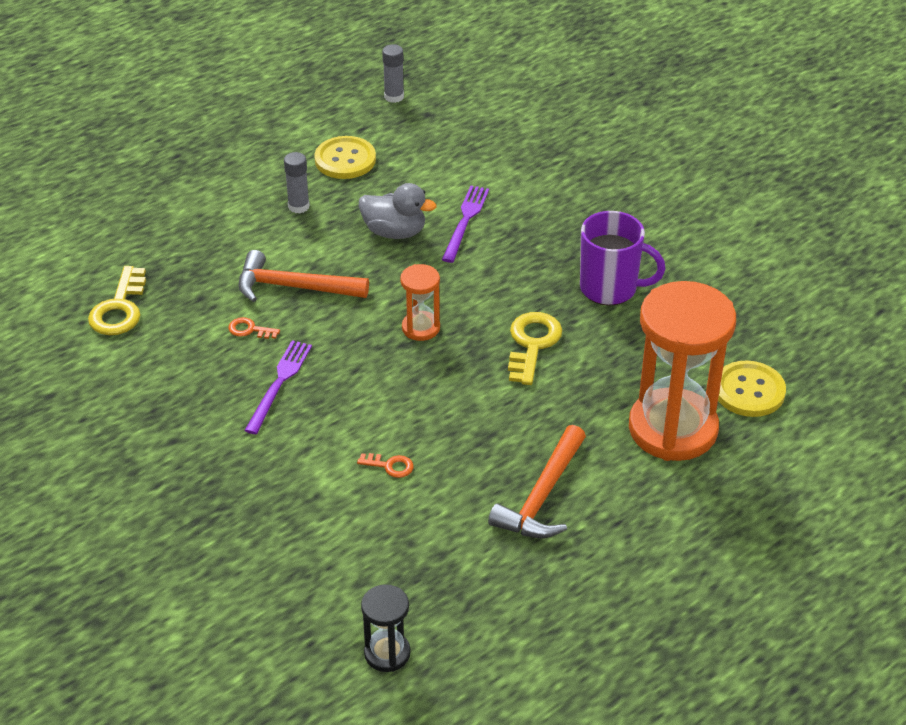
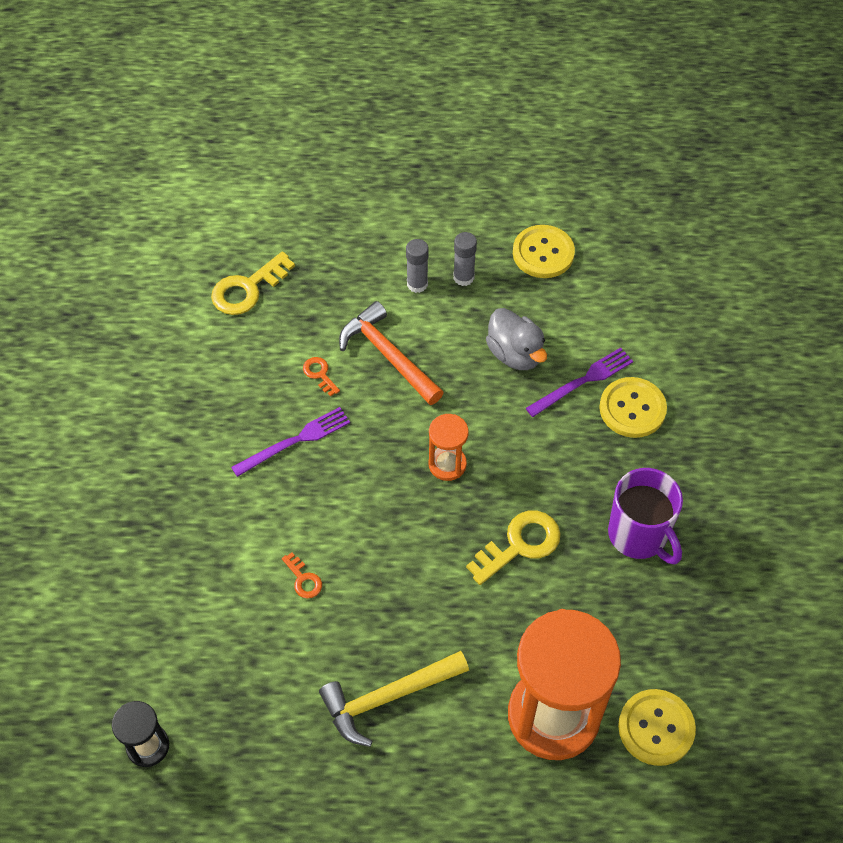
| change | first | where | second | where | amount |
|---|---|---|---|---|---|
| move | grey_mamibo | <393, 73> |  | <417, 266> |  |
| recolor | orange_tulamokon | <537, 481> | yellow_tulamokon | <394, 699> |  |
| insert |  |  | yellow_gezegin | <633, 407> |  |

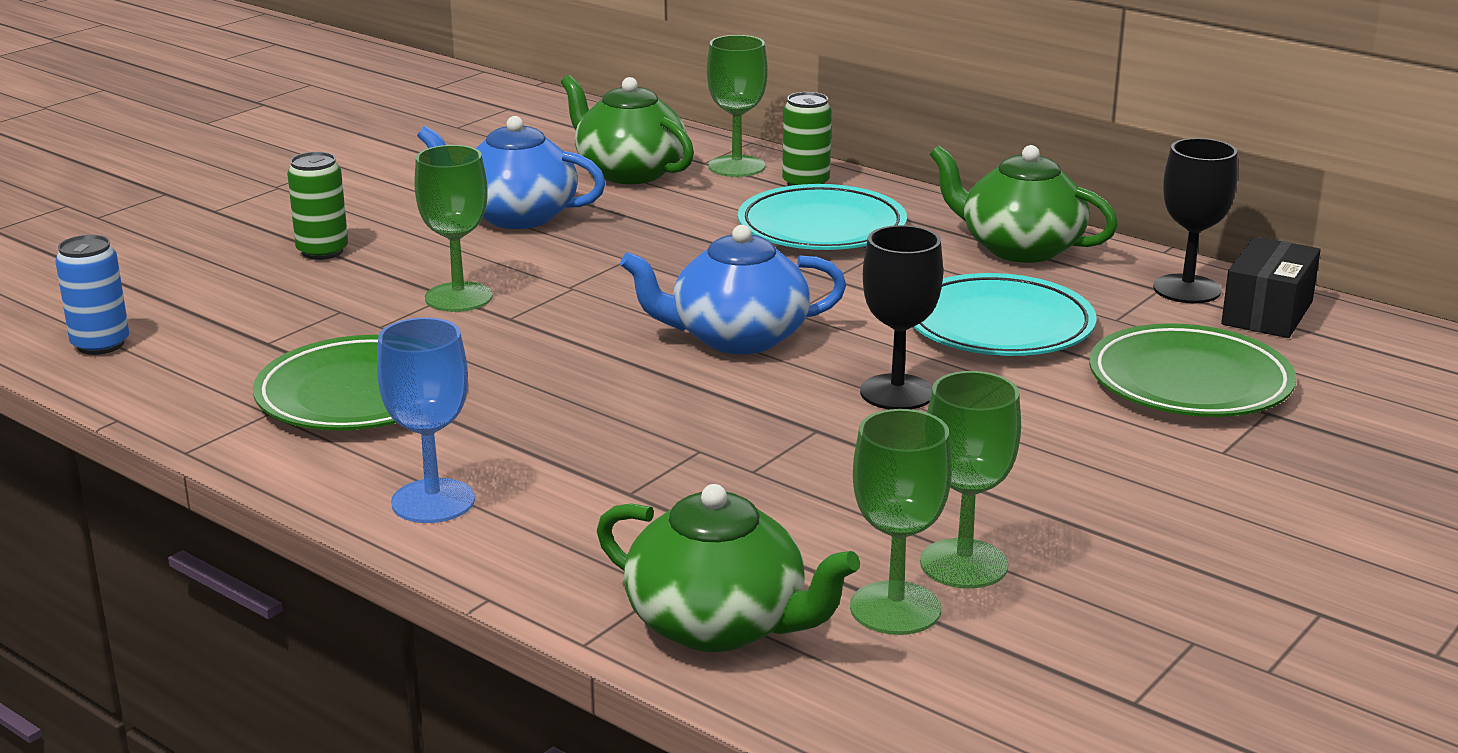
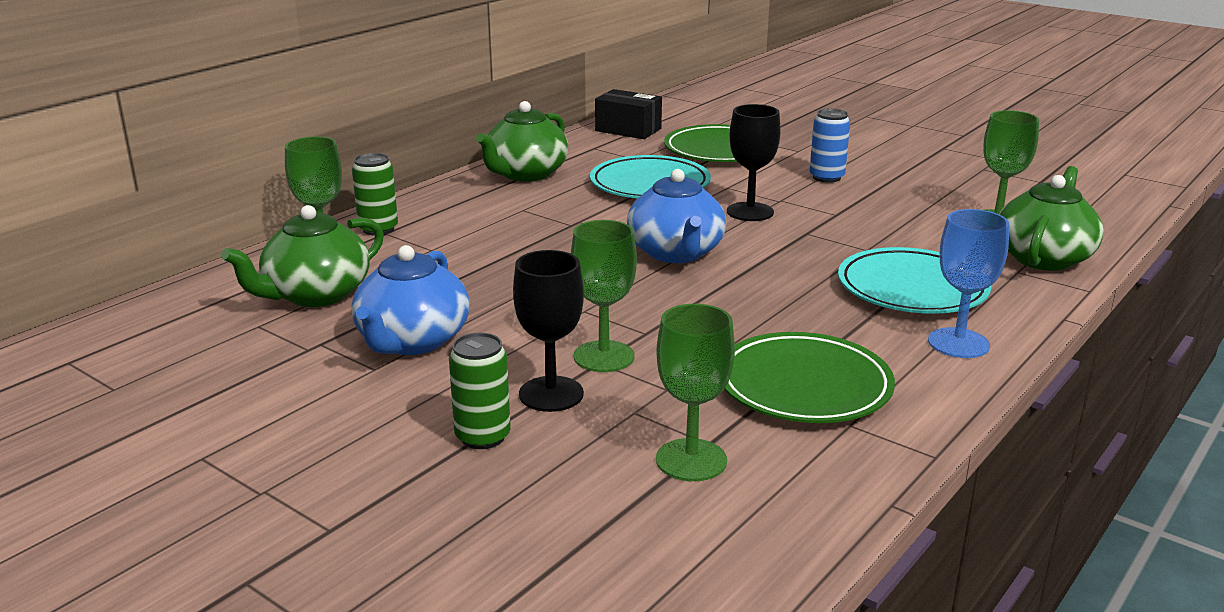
| change | first | where | second | where | amount |
|---|---|---|---|---|---|
| move | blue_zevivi | <92, 295> |  | <830, 146> |  |
| move | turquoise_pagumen | <822, 217> |  | <914, 280> |  |
| move | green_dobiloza | <970, 479> |  | <695, 392> |  |
| move | black_dobiloza | <1195, 220> |  | <548, 331> |  |

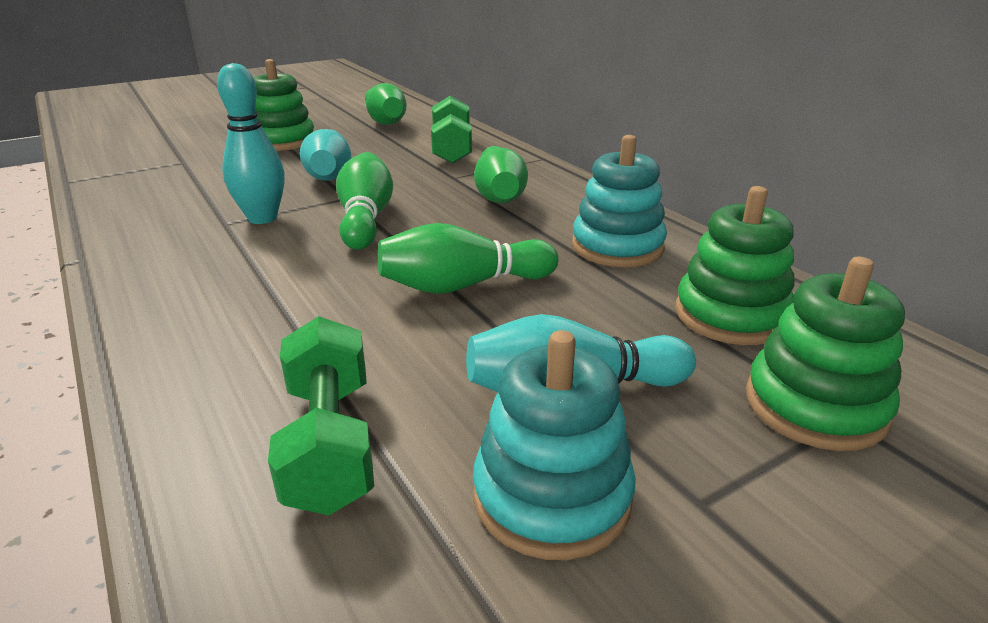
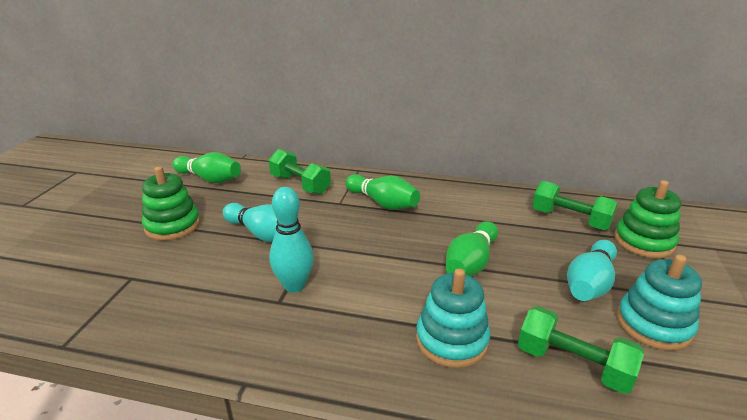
| change | first | where | second | where | amount |
|---|---|---|---|---|---|
| delete | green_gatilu | <364, 201> |  |  |  |
| move | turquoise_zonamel | <619, 201> |  | <453, 318> |  |
| replace | green_zonamel | <735, 265> | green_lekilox | <575, 205> |  |

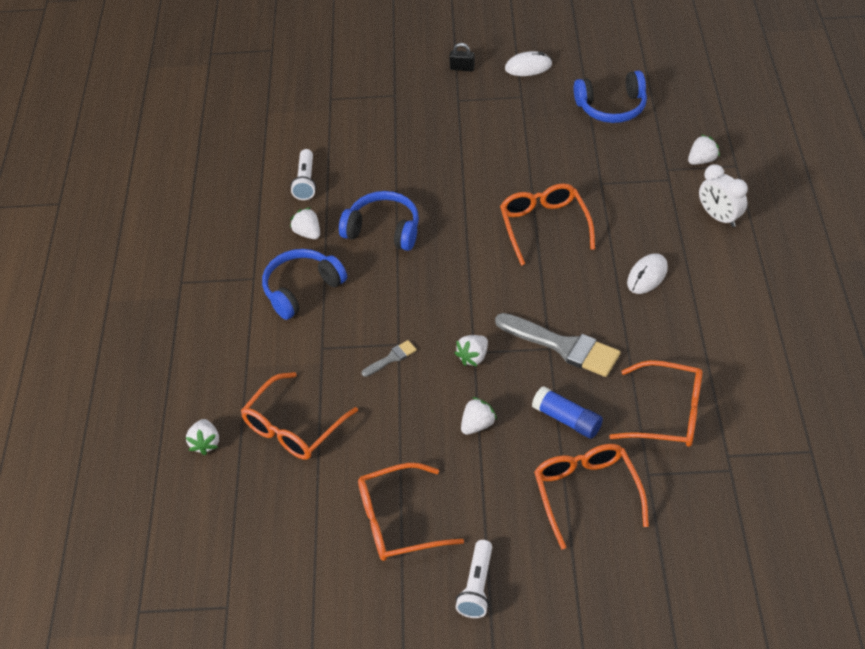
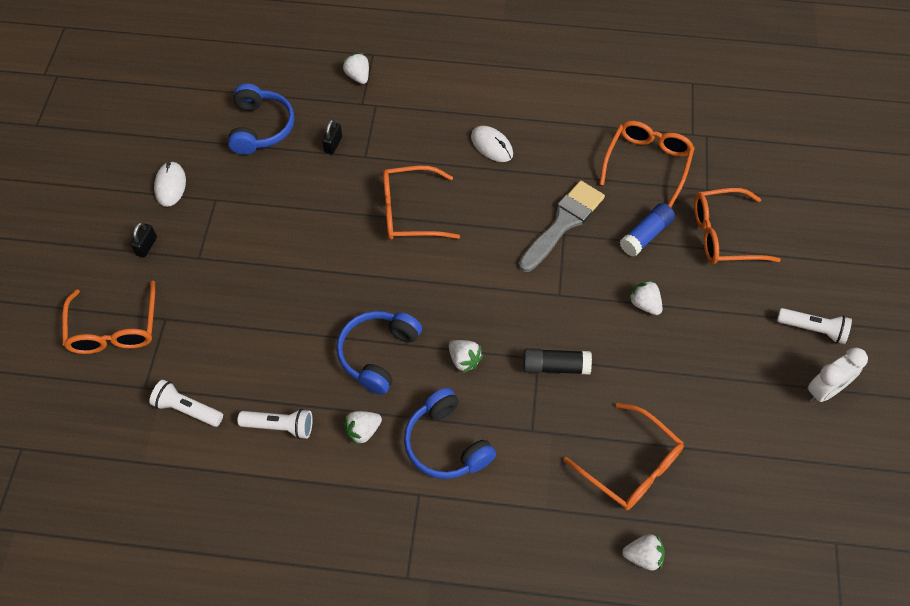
| change | first | where | second | where | amount |
|---|---|---|---|---|---|
| move | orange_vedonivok | <411, 512> |  | <108, 317> |  |
| replace | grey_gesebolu | <389, 358> | black_mamibo | <557, 361> |  |
| move | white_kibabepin | <471, 350> |  | <466, 356> |  |
| move | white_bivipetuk | <723, 195> |  | <838, 375> |  |
| insert |  |  | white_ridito | <186, 403> |  |
| insert |  |  | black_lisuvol | <332, 137> |  |

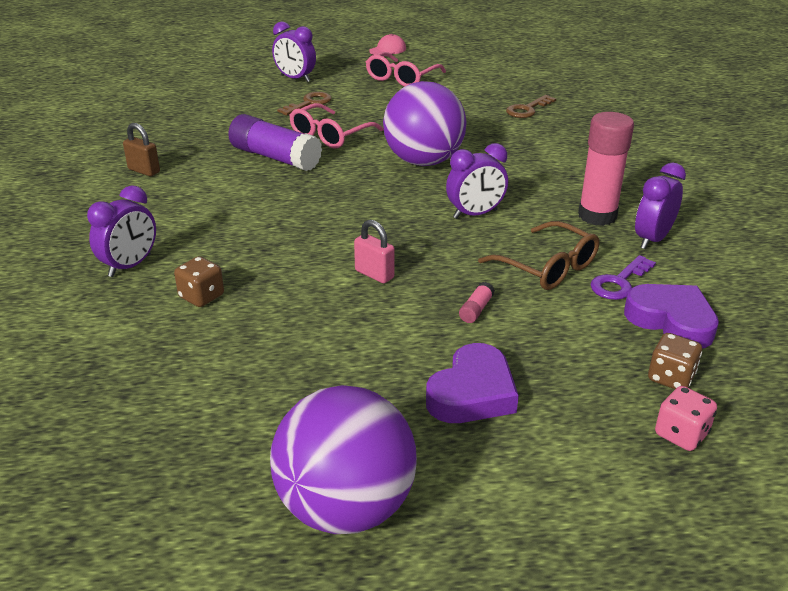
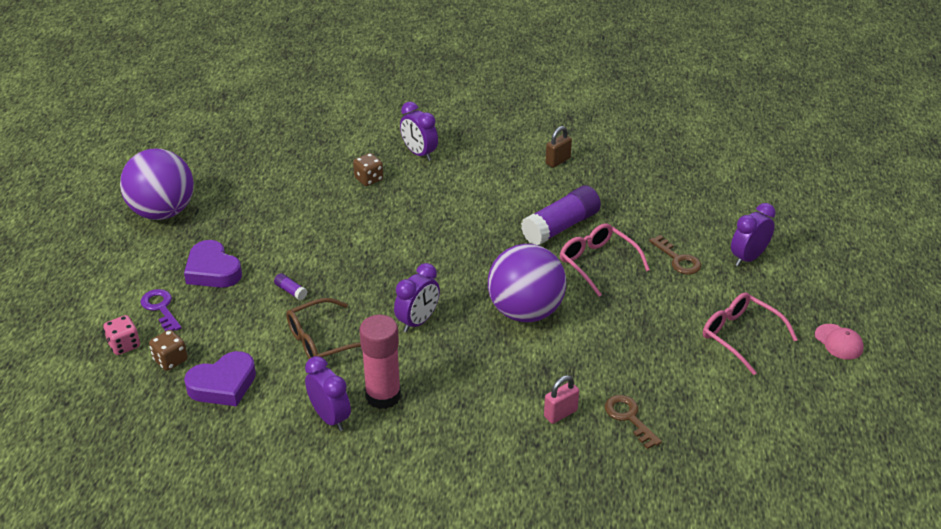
| change | first | where | second | where | amount |
|---|---|---|---|---|---|
| move | pink_lisuvol | <374, 251> |  | <561, 399> |  |
| rotate | purple_bivipetuk | <477, 181> |  | <417, 297> | 135 degrees counterclockwise |
| recolor | pink_mamibo | <477, 302> | purple_mamibo | <290, 286> |  |
| move | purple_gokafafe | <623, 277> |  | <161, 310> |  |

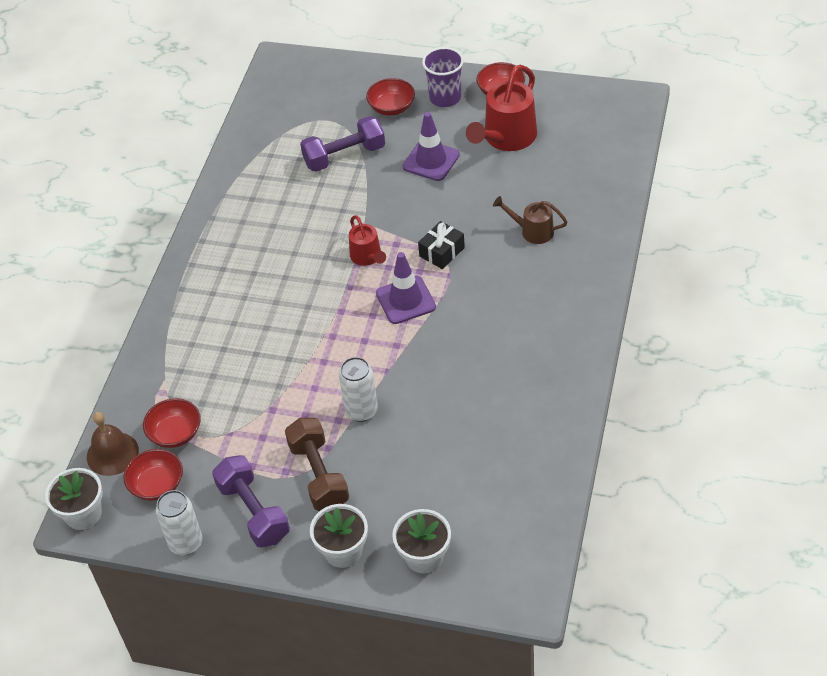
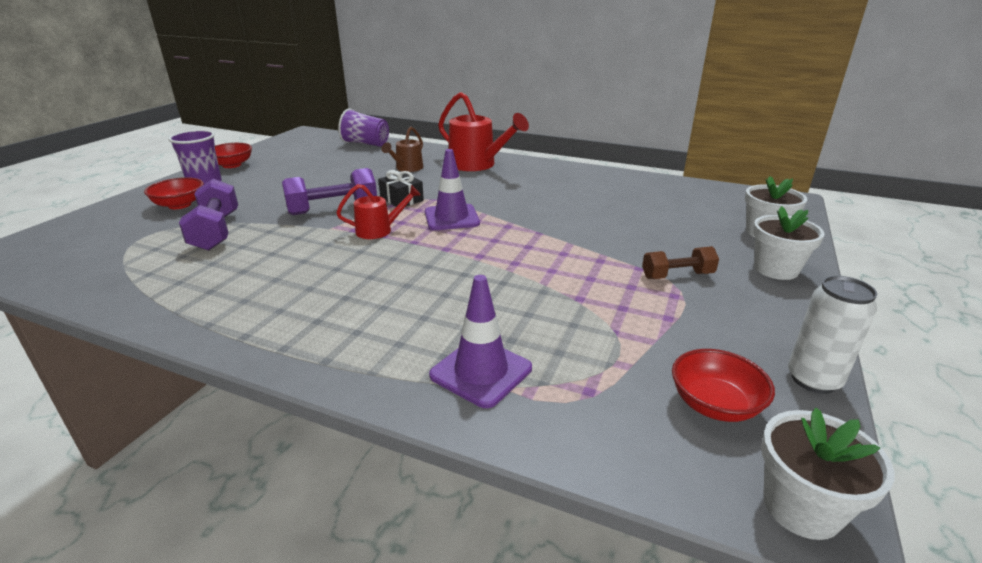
| change | first | where | second | where | amount |
|---|---|---|---|---|---|
| delete | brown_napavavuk | <113, 444> |  |  |  |
| delete | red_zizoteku | <172, 423> |  |  |  |
| move | purple_lekilox | <251, 501> |  | <329, 191> |  |
| resize | brown_lekilox | <317, 464> |  | <680, 262> | x0.64 |
| delete | white_zevivi | <358, 389> |  |  |  |
| move | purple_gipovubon | <431, 146> |  | <480, 341> |  |
| move | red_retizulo | <501, 108> |  | <483, 131> |  |
| insert |  |  | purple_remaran | <363, 128> |  |

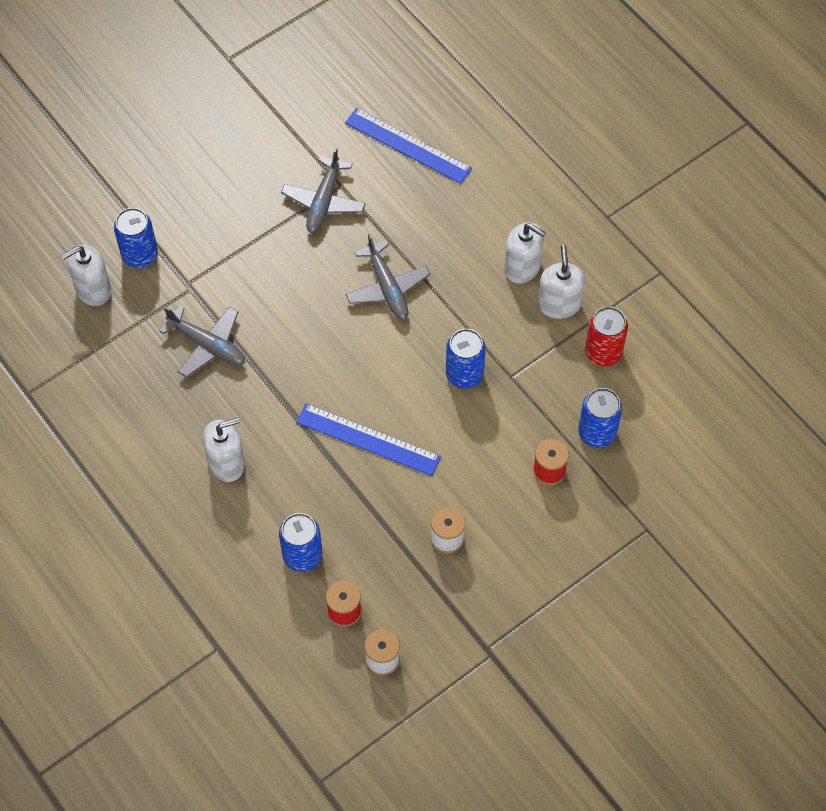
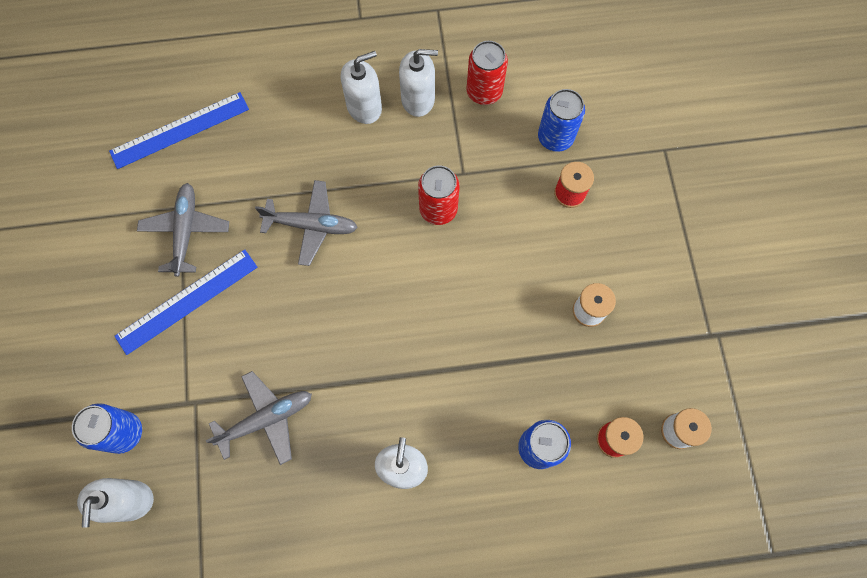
| change | first | where | second | where | amount |
|---|---|---|---|---|---|
| rotate | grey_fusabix | <323, 190> |  | <183, 230> | 135 degrees counterclockwise |
| move | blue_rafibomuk | <368, 439> |  | <186, 302> |  |
| recolor | blue_zevivi | <466, 359> | red_zevivi | <438, 195> |  |
| rotate | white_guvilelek | <561, 282> |  | <418, 83> | 150 degrees clockwise |

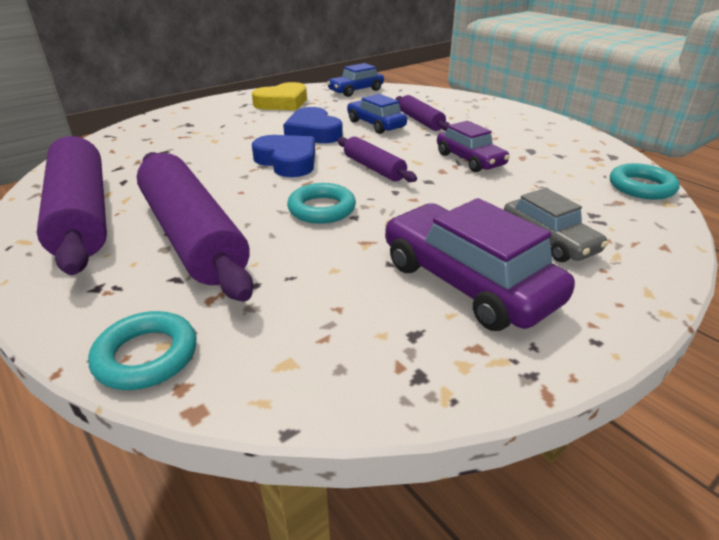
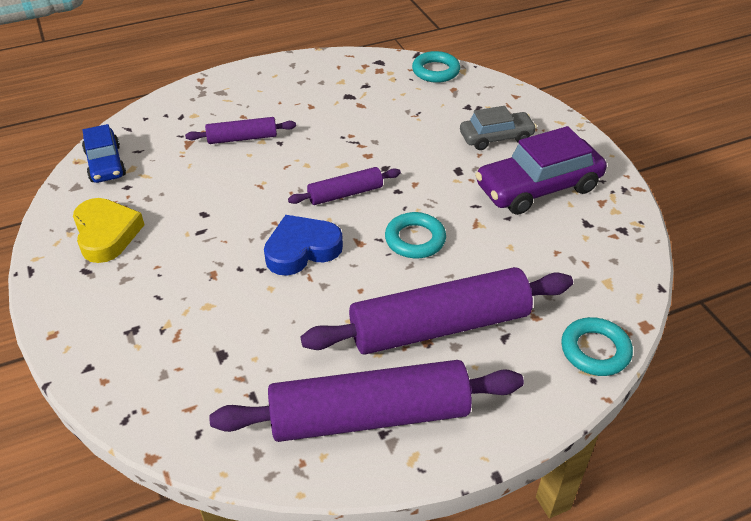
| change | first | where | second | where | amount |
|---|---|---|---|---|---|
| delete | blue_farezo | <313, 125> |  |  |  |
| delete | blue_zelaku | <377, 114> |  |  |  |
| delete | purple_zelaku | <473, 146> |  |  |  |

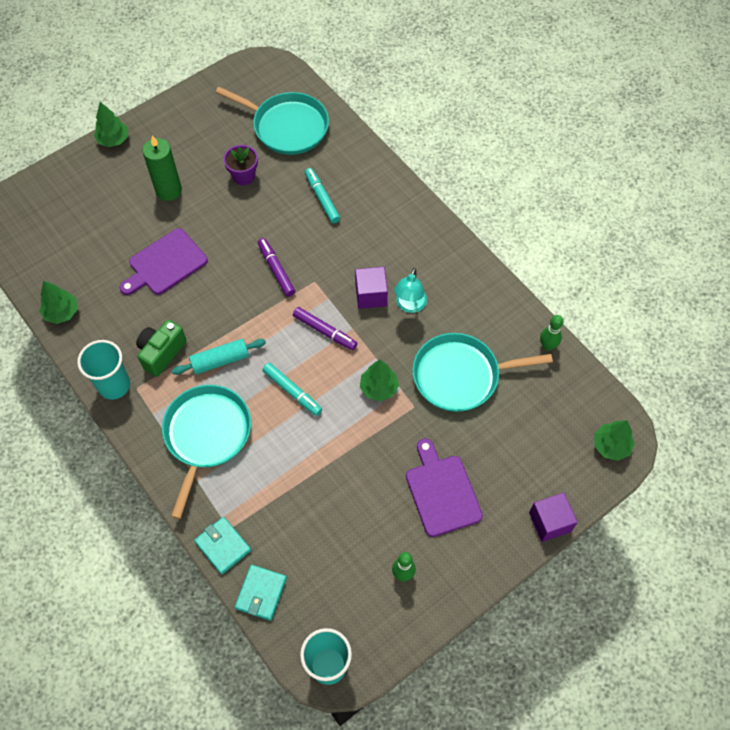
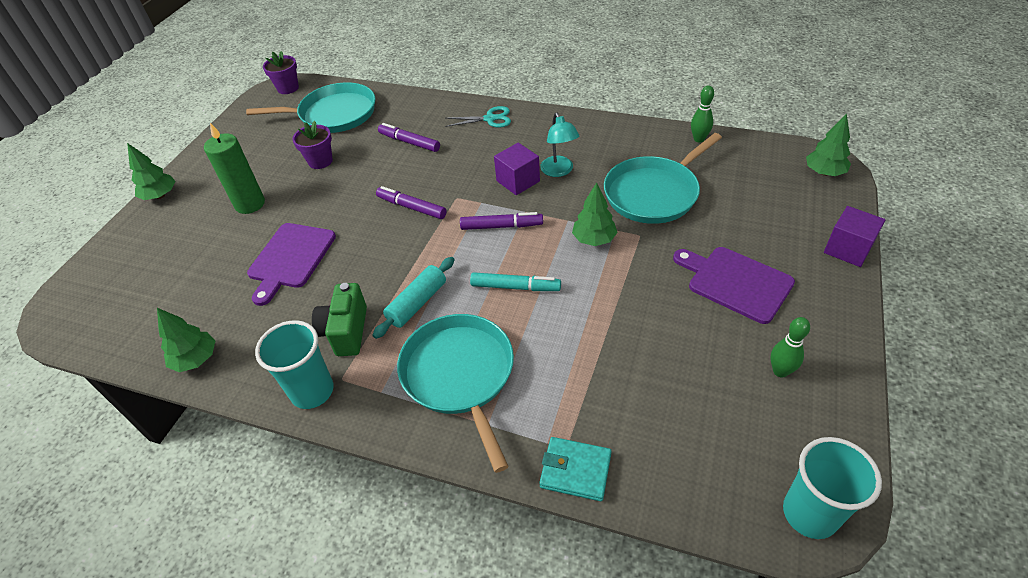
| change | first | where | second | where | amount |
|---|---|---|---|---|---|
| delete | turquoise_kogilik | <261, 593> |  |  |  |
| recolor | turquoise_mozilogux | <322, 195> | purple_mozilogux | <409, 137> |  |
| insert |  |  | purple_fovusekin | <281, 72> |  |
| insert |  |  | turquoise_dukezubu | <478, 117> |  |

